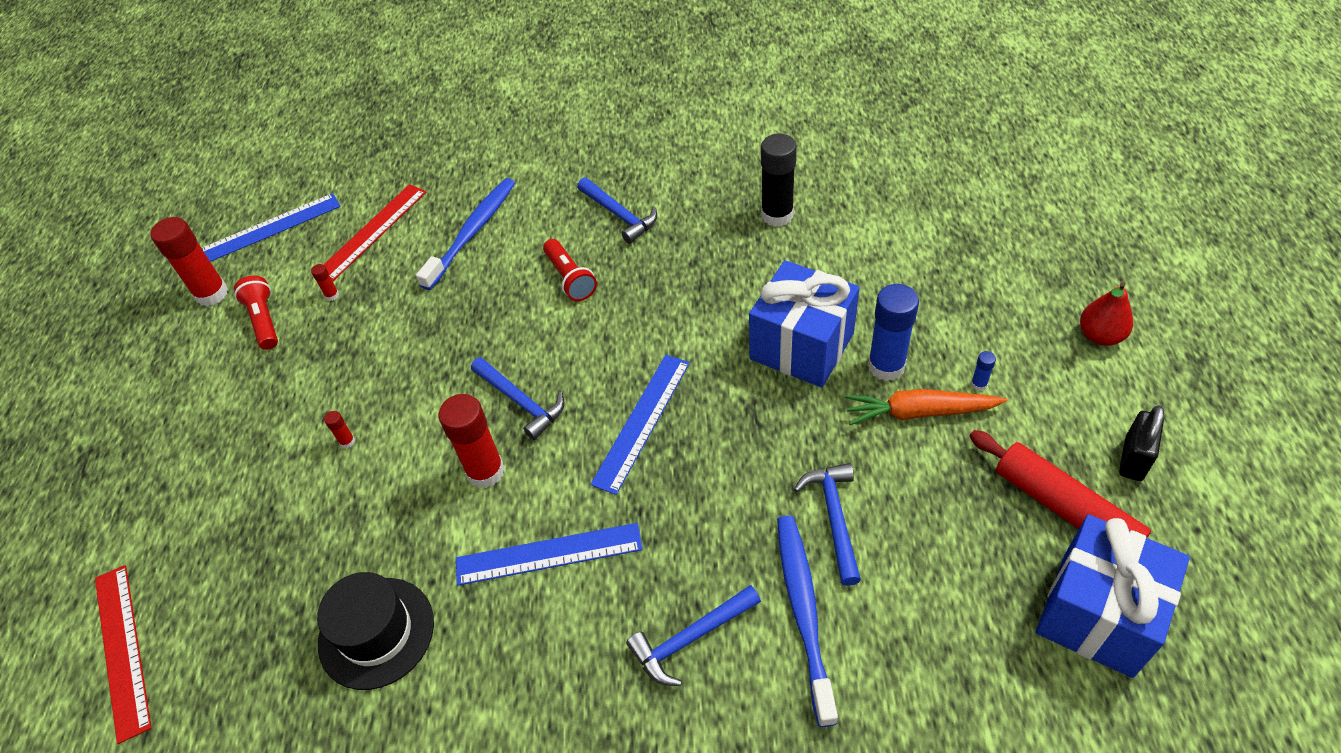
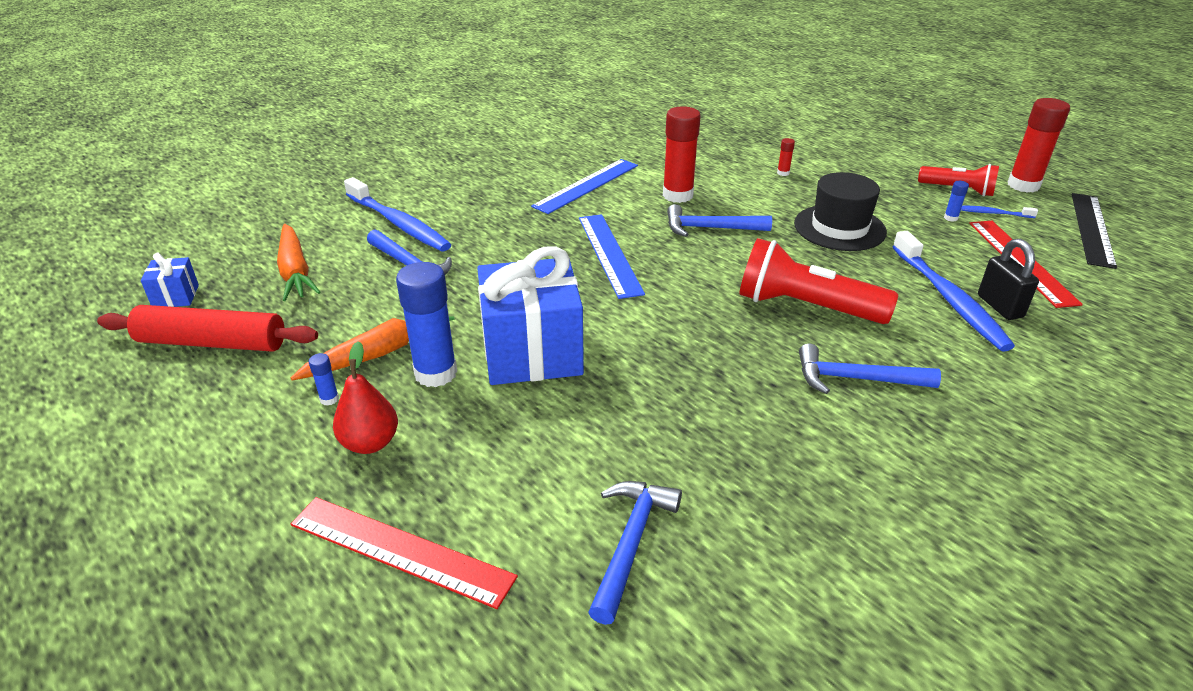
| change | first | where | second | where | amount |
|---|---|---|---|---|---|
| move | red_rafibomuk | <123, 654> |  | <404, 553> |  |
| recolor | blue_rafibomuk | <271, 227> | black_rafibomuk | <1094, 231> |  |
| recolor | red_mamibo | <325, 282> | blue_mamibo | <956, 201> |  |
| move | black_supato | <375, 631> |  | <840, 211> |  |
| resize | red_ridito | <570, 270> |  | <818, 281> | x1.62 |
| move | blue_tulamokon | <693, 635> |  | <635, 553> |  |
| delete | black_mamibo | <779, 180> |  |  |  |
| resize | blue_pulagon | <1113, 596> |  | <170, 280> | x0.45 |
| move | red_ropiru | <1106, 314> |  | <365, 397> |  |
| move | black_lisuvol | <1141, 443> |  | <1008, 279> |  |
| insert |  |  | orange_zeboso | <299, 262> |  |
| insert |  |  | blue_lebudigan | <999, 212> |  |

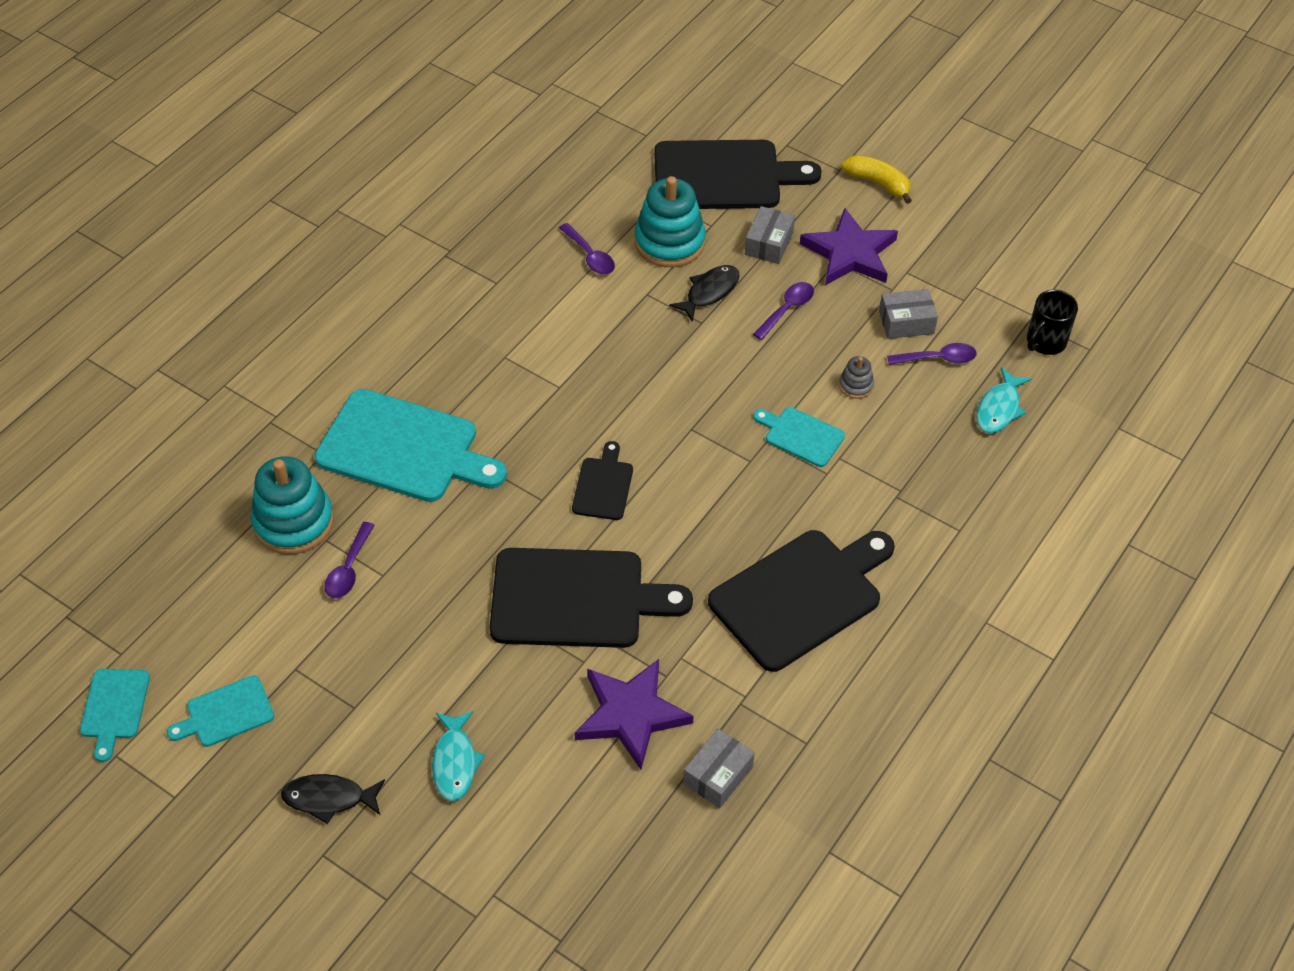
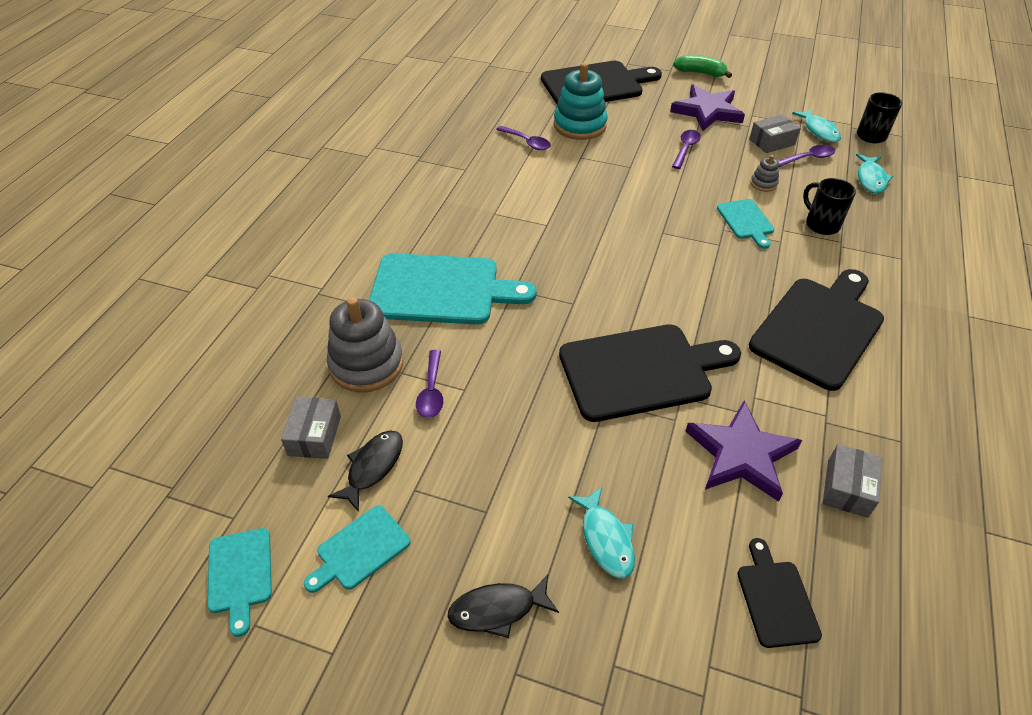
| change | first | where | second | where | amount |
|---|---|---|---|---|---|
| recolor | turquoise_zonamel | <292, 505> | grey_zonamel | <365, 345> |  |
| move | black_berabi | <602, 480> |  | <779, 593> |  |
| move | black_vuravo | <704, 293> |  | <365, 471> |  |
| move | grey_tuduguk | <770, 235> |  | <311, 428> |  |
| rotate | turquoise_berabi | <799, 437> |  | <745, 224> | 120 degrees counterclockwise |
| recolor | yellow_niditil | <877, 179> | green_niditil | <702, 66> |  |
| insert |  |  | turquoise_vuravo | <816, 126> |  |
| insert |  |  | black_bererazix | <829, 206> |  |

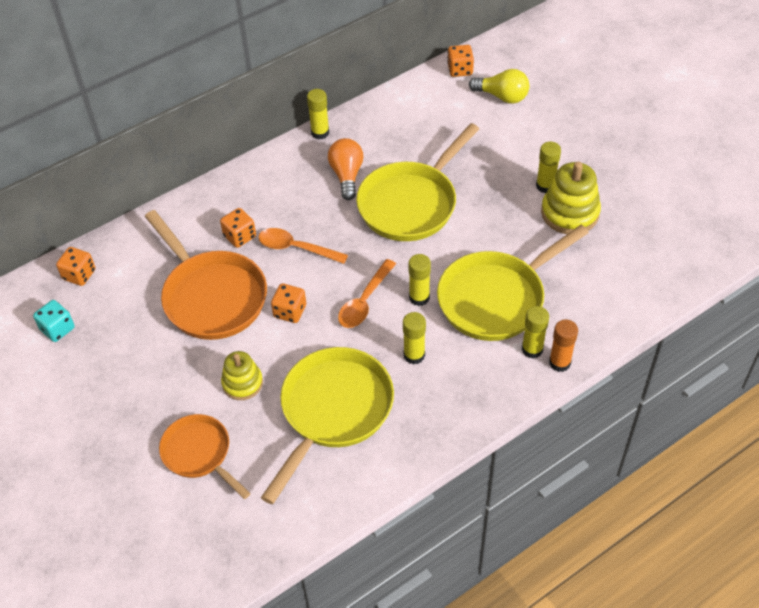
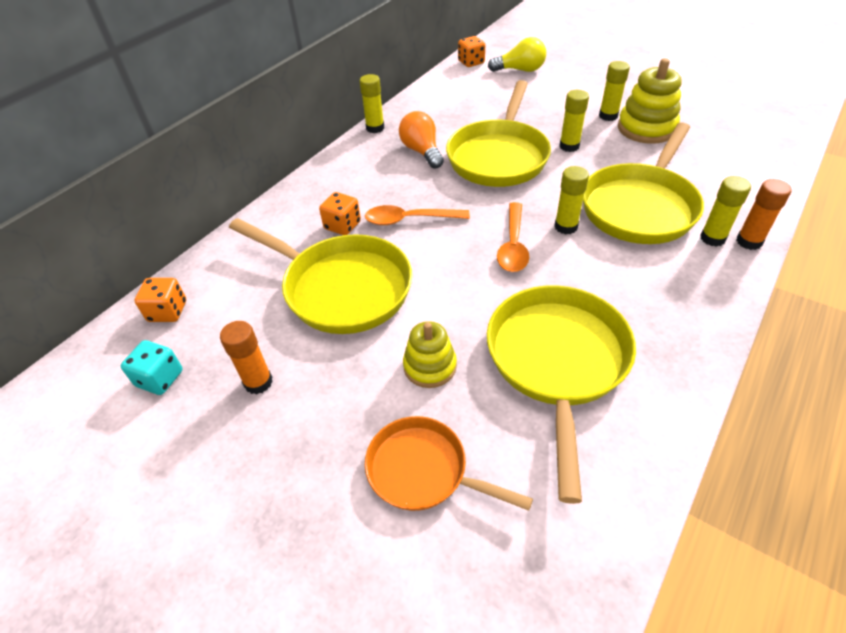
| change | first | where | second | where | amount |
|---|---|---|---|---|---|
| recolor | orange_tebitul | <206, 275> | yellow_tebitul | <320, 276> |  |
| delete | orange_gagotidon | <288, 303> |  |  |  |
| move | yellow_mamibo | <414, 338> |  | <574, 121> |  |
| insert |  |  | orange_mamibo | <246, 357> |  |

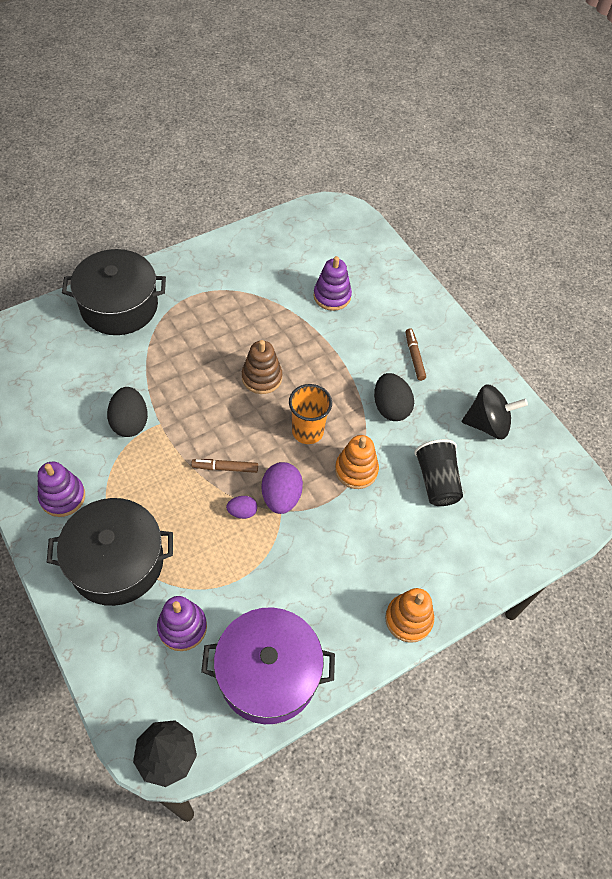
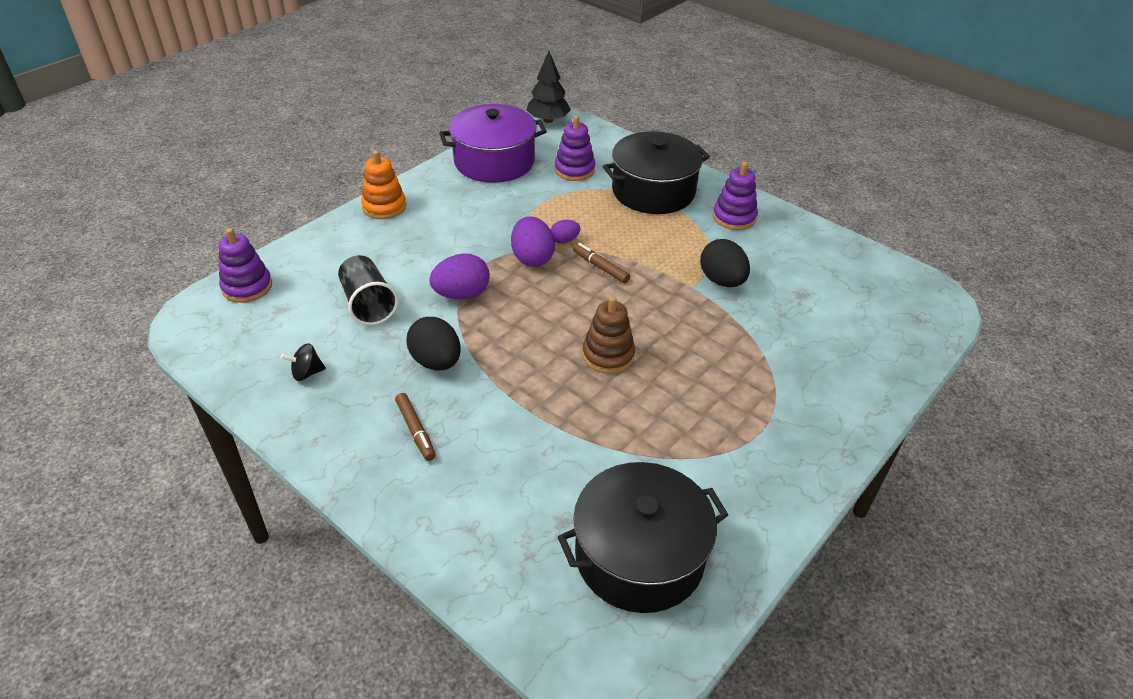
| change | first | where | second | where | amount |
|---|---|---|---|---|---|
| move | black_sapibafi | <114, 292> |  | <643, 537> |  |
| rotate | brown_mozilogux | <224, 466> |  | <601, 263> | 120 degrees counterclockwise |
| delete | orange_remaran | <310, 414> |  |  |  |
| move | purple_zonamel | <332, 283> |  | <245, 265> |  |
| replace | orange_zonamel | <357, 462> | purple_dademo | <459, 276> |  |
| resize | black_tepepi | <495, 411> |  | <303, 362> | x0.53 |

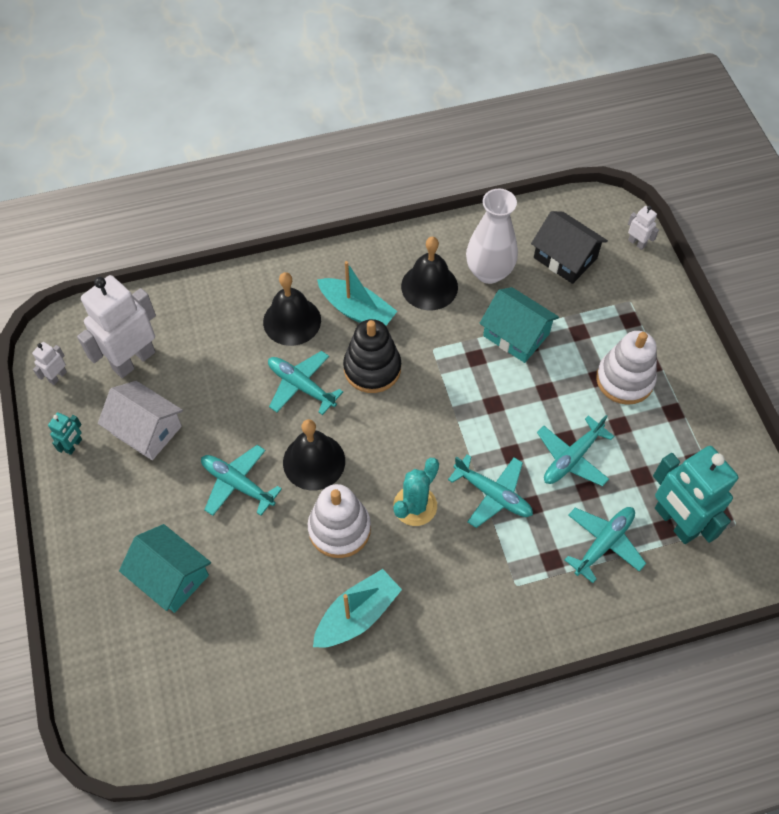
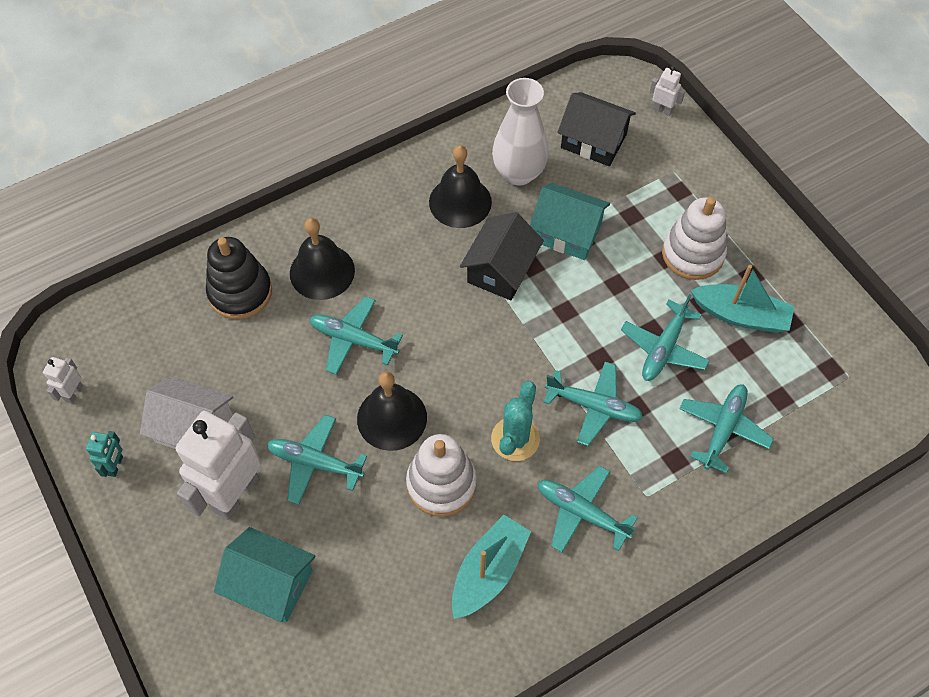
| change | first | where | second | where | amount |
|---|---|---|---|---|---|
| move | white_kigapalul | <116, 326> |  | <218, 465> |  |
| move | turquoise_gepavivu | <357, 293> |  | <742, 299> |  |
| move | black_zonamel | <372, 356> |  | <239, 278> |  |
| delete | turquoise_kigapalul | <695, 495> |  |  |  |
| insert |  |  | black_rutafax | <502, 256> |  |
| insert |  |  | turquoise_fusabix | <588, 508> |  |

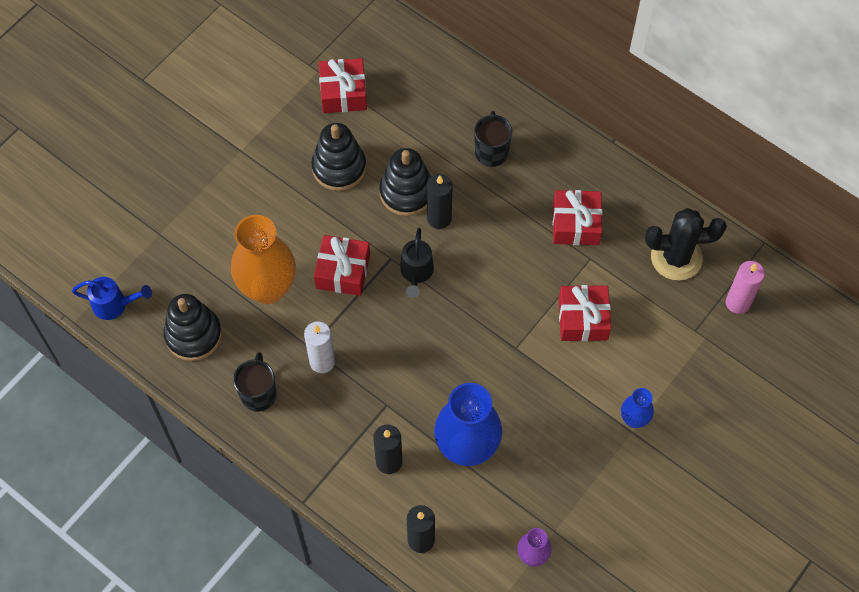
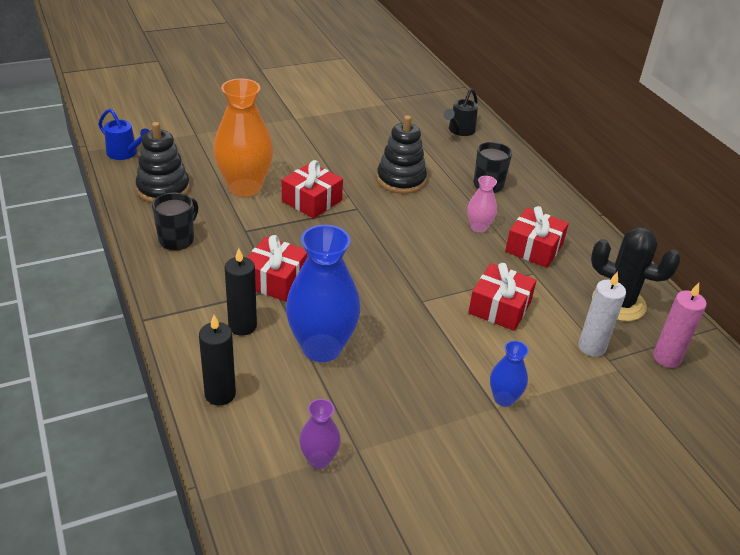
| change | first | where | second | where | amount |
|---|---|---|---|---|---|
| move | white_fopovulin | <319, 347> |  | <602, 314> |  |
| delete | black_zonamel | <339, 157> |  |  |  |
| move | red_pulagon | <343, 85> |  | <277, 268> |  |
| move | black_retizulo | <417, 263> |  | <461, 112> |  |
| delete | black_fopovulin | <440, 201> |  |  |  |
| insert |  |  | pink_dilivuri | <482, 204> |  |

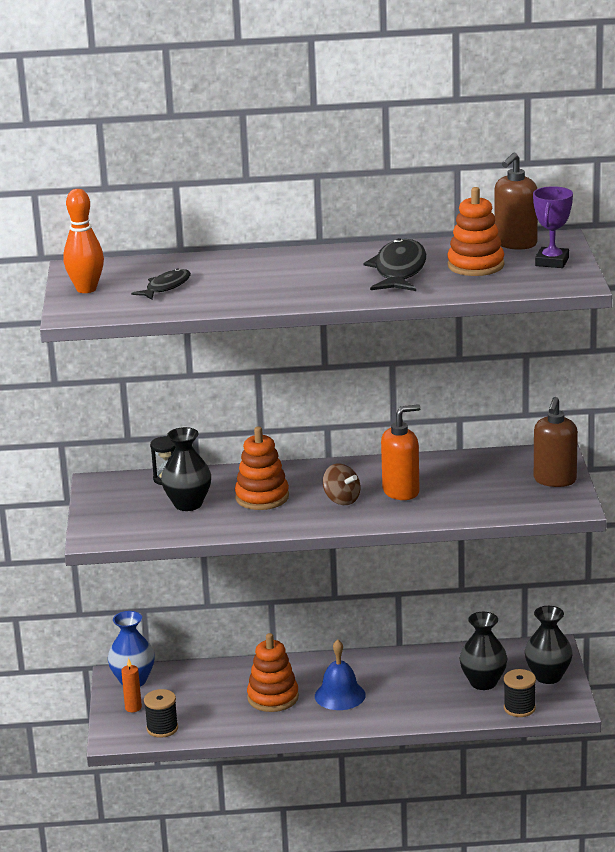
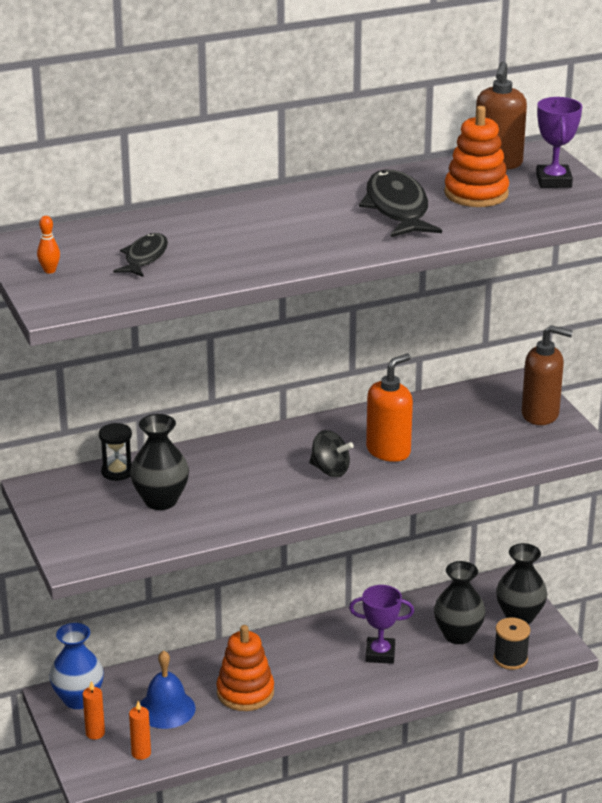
| change | first | where | second | where | amount |
|---|---|---|---|---|---|
| resize | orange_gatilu | <83, 241> |  | <48, 245> | x0.47 |
| replace | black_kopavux | <161, 713> | orange_fopovulin | <140, 730> |  |
| delete | orange_zonamel | <262, 468> |  |  |  |
| move | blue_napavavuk | <340, 674> |  | <168, 689> |  |
| recolor | brown_tepepi | <342, 484> | black_tepepi | <331, 453> |  |
| rotate | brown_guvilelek | <556, 442> |  | <547, 375> | 75 degrees counterclockwise |
| insert |  |  | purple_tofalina | <381, 624> |  |

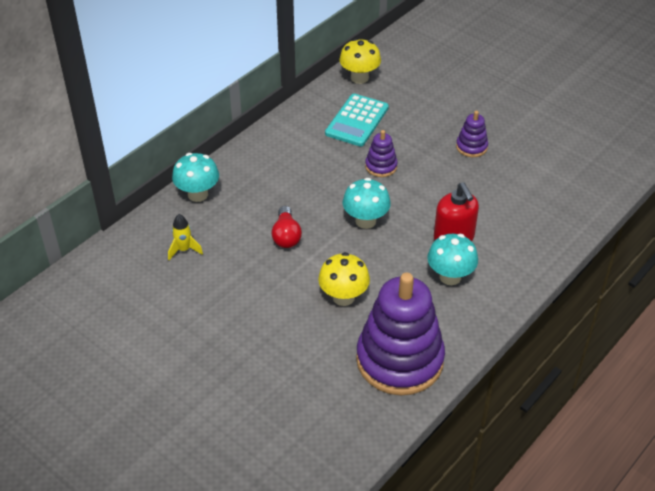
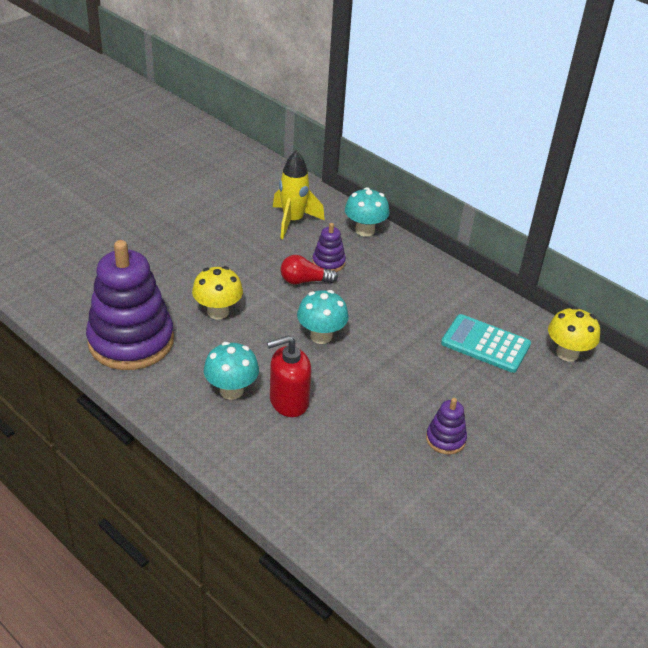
| change | first | where | second | where | amount |
|---|---|---|---|---|---|
| resize | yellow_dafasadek | <185, 237> |  | <299, 195> | x1.77 |
| move | purple_zonamel | <381, 153> |  | <329, 247> |  |

